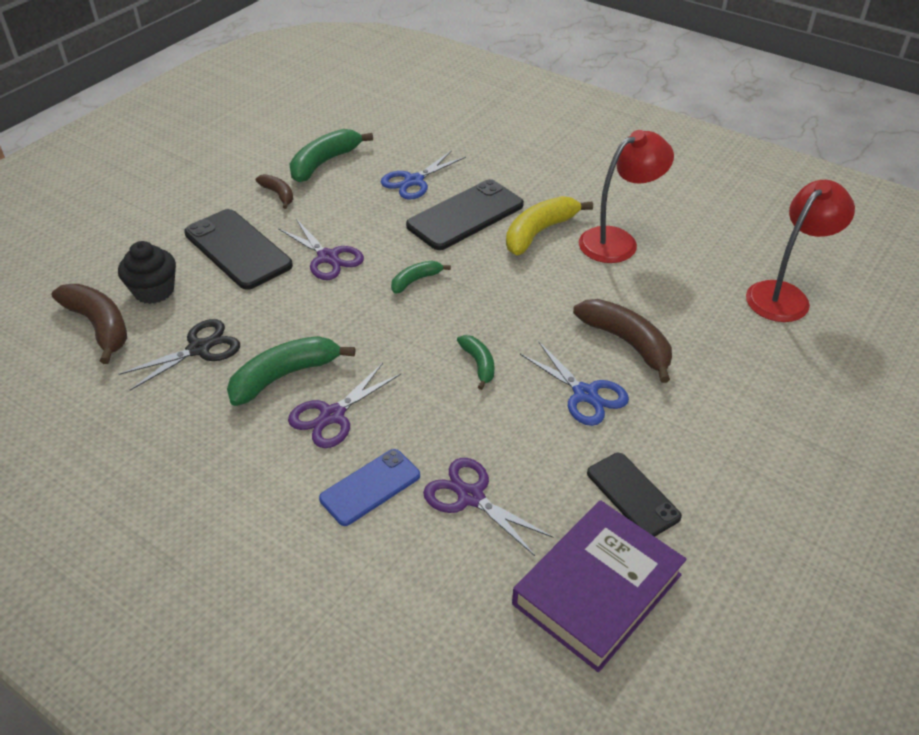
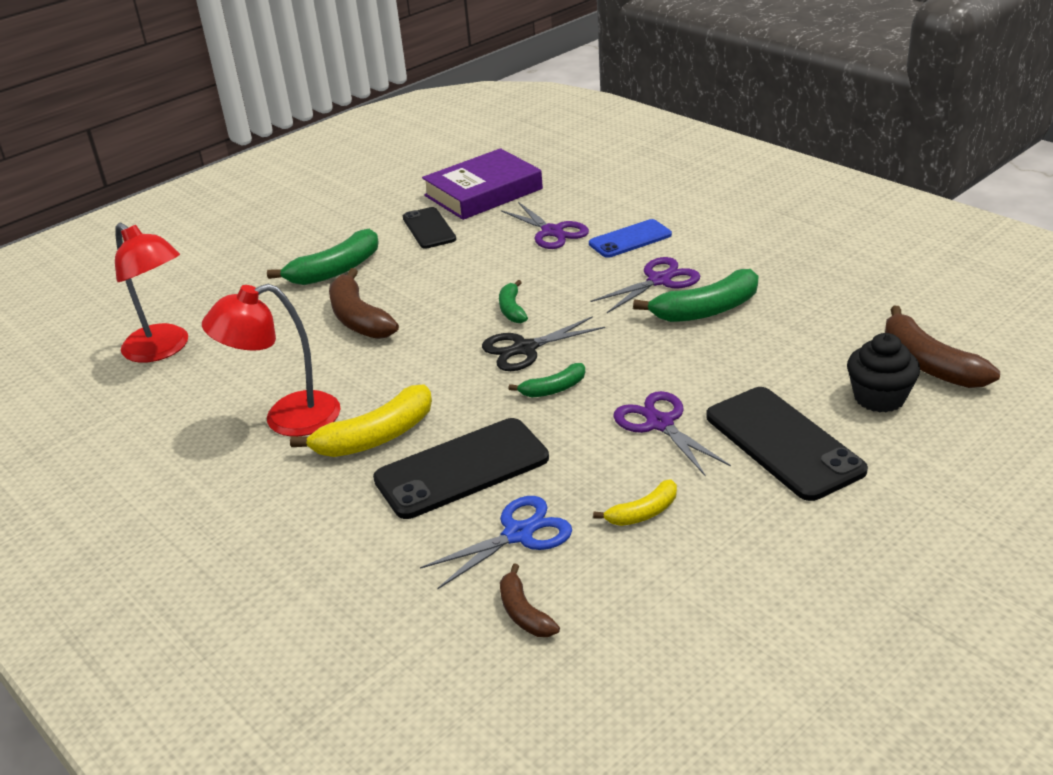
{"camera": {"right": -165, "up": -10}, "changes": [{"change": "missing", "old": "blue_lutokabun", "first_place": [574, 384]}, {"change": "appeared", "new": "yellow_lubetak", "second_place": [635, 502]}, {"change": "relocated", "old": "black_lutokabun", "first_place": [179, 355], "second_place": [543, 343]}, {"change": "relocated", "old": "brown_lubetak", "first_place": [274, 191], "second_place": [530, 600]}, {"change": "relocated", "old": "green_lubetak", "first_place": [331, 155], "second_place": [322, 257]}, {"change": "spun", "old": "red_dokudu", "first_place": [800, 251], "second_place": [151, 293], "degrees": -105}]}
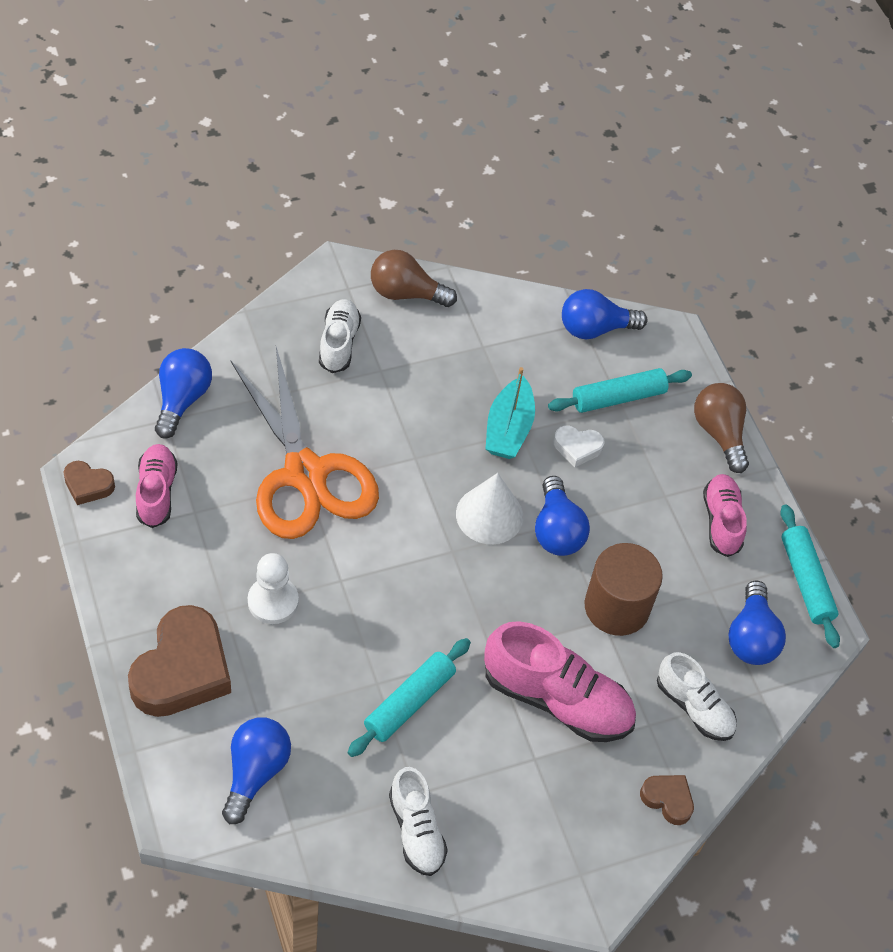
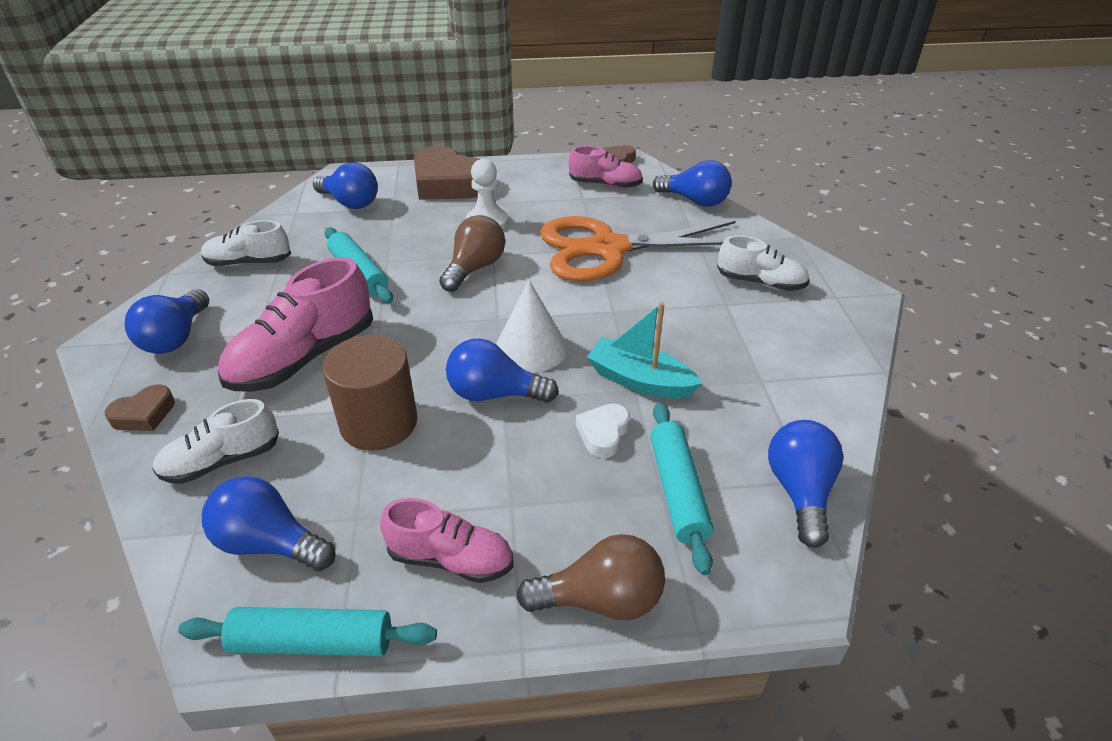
{"camera": {"right": 110, "up": -15}, "changes": [{"change": "appeared", "new": "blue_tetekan", "second_place": [167, 321]}, {"change": "relocated", "old": "brown_tetekan", "first_place": [414, 278], "second_place": [472, 253]}]}
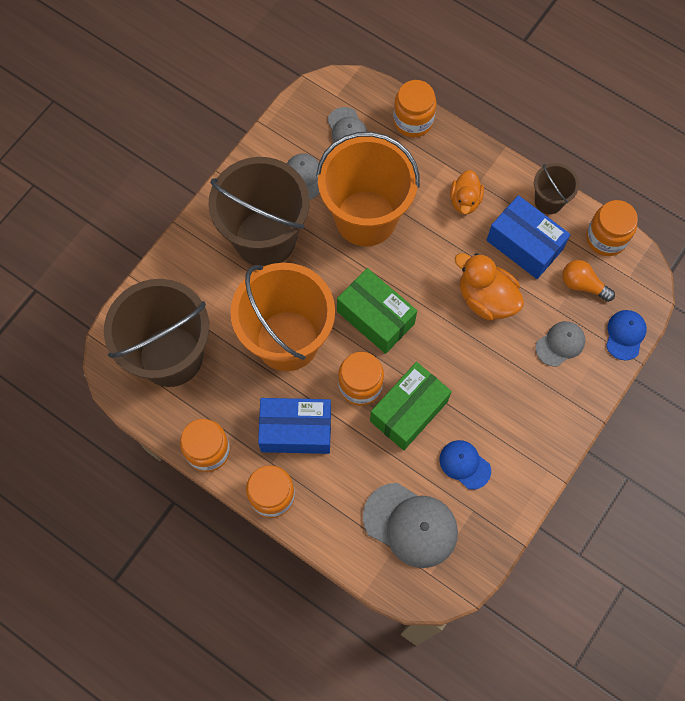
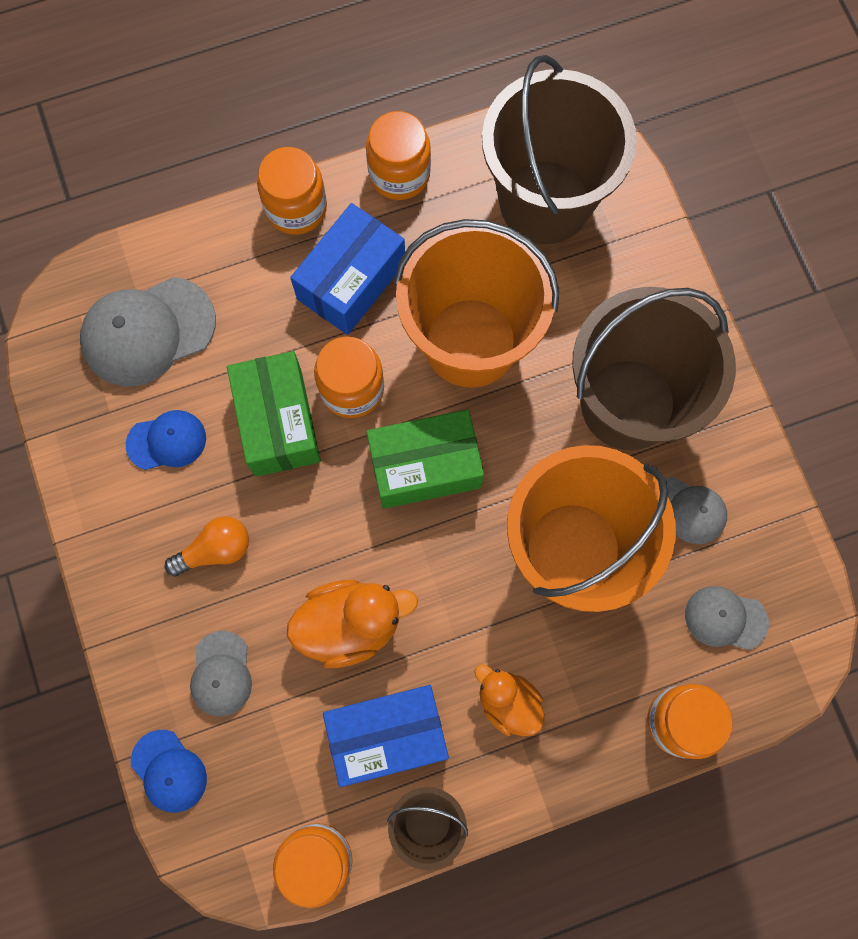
{"camera": {"right": 125, "up": 5}, "changes": [{"change": "relocated", "old": "orange_tetekan", "first_place": [588, 281], "second_place": [206, 546]}]}
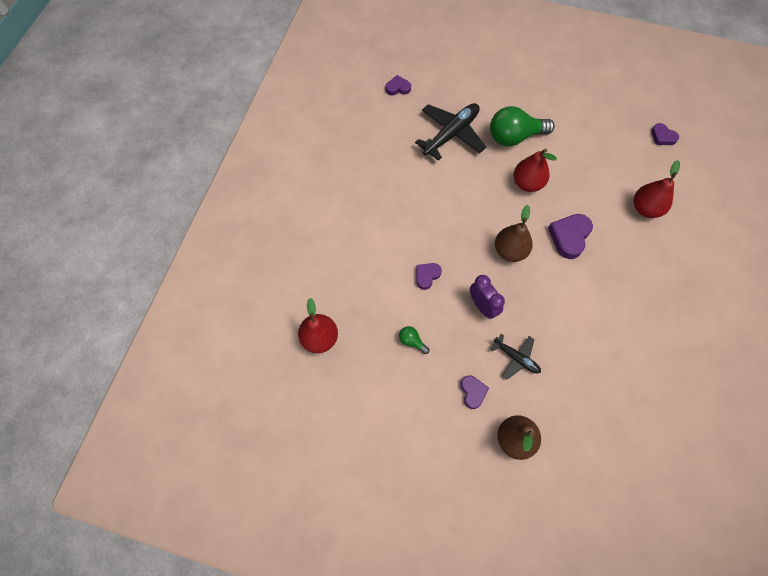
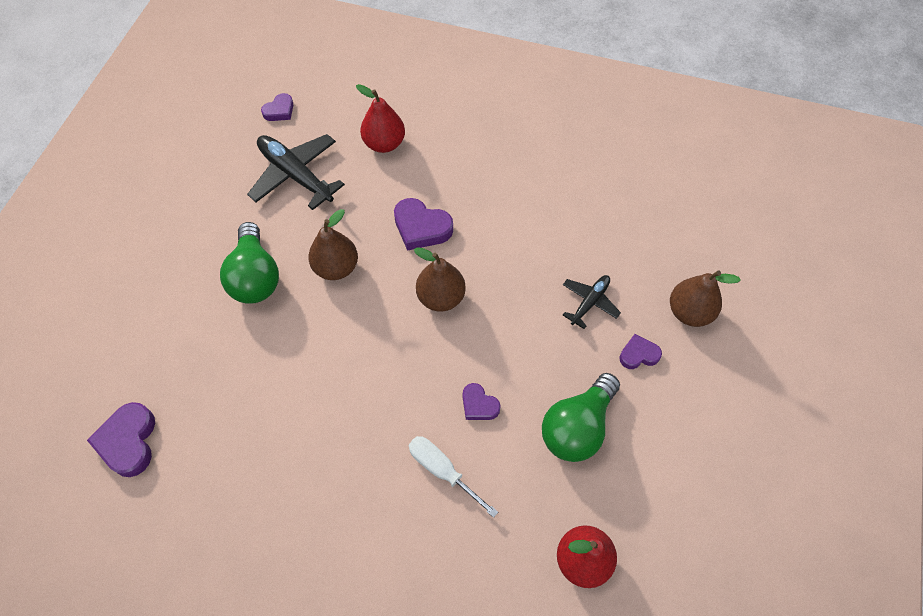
{"camera": {"right": -90, "up": -5}, "changes": [{"change": "missing", "old": "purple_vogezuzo", "first_place": [487, 297]}, {"change": "appeared", "new": "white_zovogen", "second_place": [453, 477]}, {"change": "relocated", "old": "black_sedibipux", "first_place": [450, 132], "second_place": [296, 172]}, {"change": "colour", "old": "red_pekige", "new": "brown_pekige", "first_place": [535, 170], "second_place": [333, 244]}, {"change": "size", "old": "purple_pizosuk", "first_place": [398, 85], "second_place": [121, 439], "factor": 1.66}, {"change": "size", "old": "green_tetekan", "first_place": [414, 340], "second_place": [581, 417], "factor": 2.28}]}
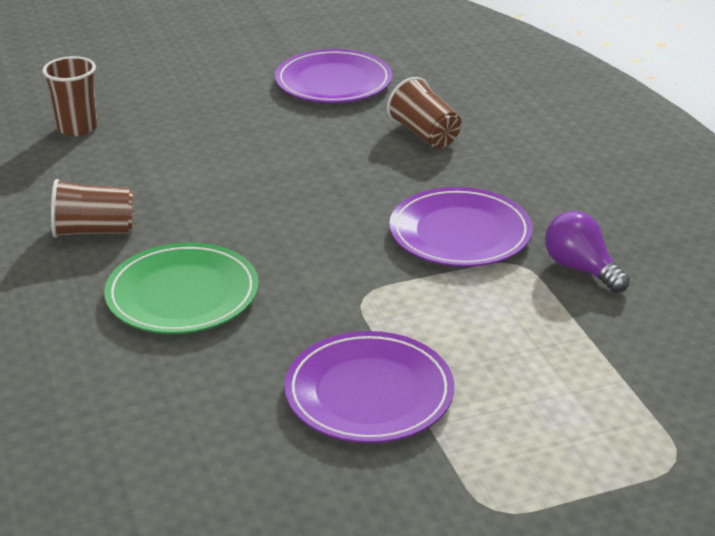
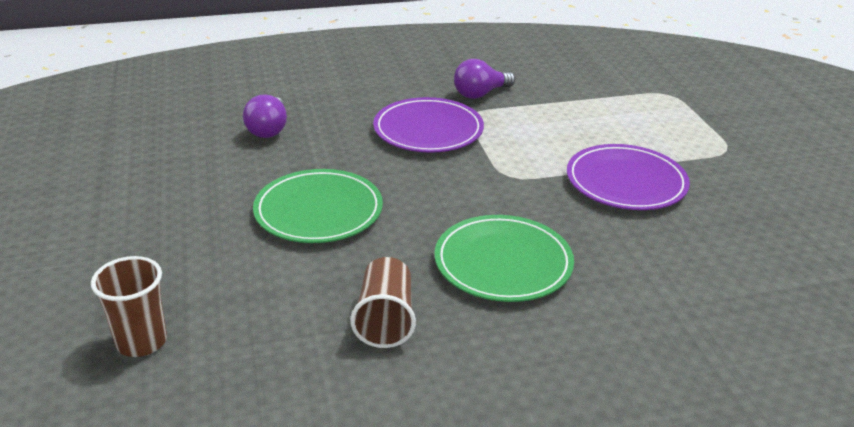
{"camera": {"right": -85, "up": 0}, "changes": [{"change": "missing", "old": "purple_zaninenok", "first_place": [333, 76]}, {"change": "appeared", "new": "green_zaninenok", "second_place": [318, 206]}, {"change": "exchanged", "old": "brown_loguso", "new": "purple_tetekan", "first_place": [424, 112], "second_place": [265, 116]}]}
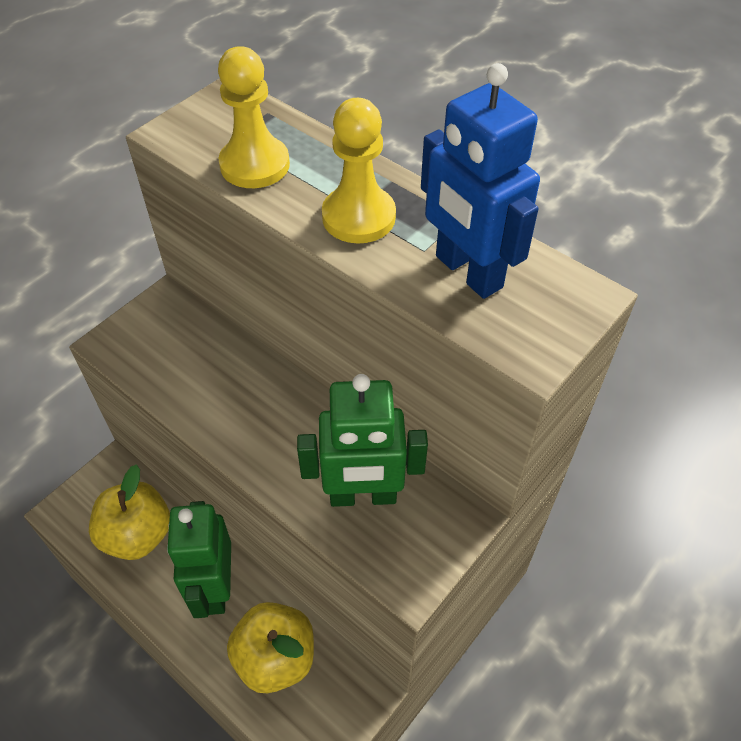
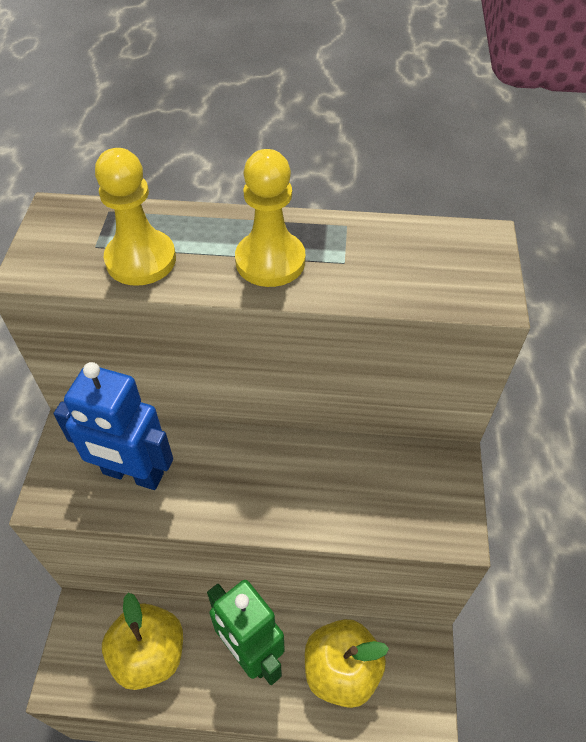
{"camera": {"right": -35, "up": 0}, "changes": [{"change": "missing", "old": "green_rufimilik", "first_place": [362, 440]}, {"change": "relocated", "old": "blue_rufimilik", "first_place": [480, 181], "second_place": [113, 426]}]}
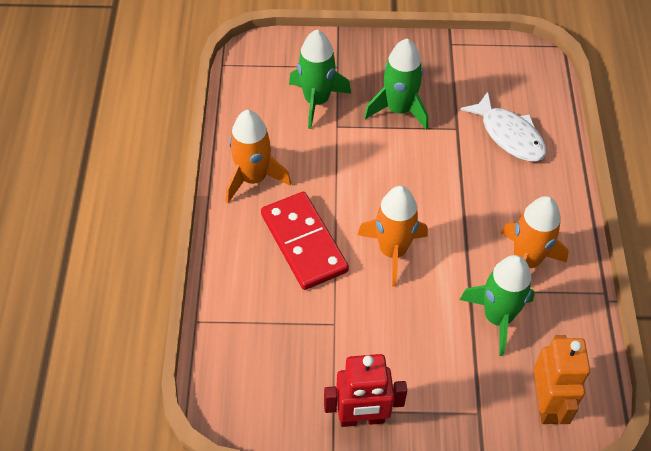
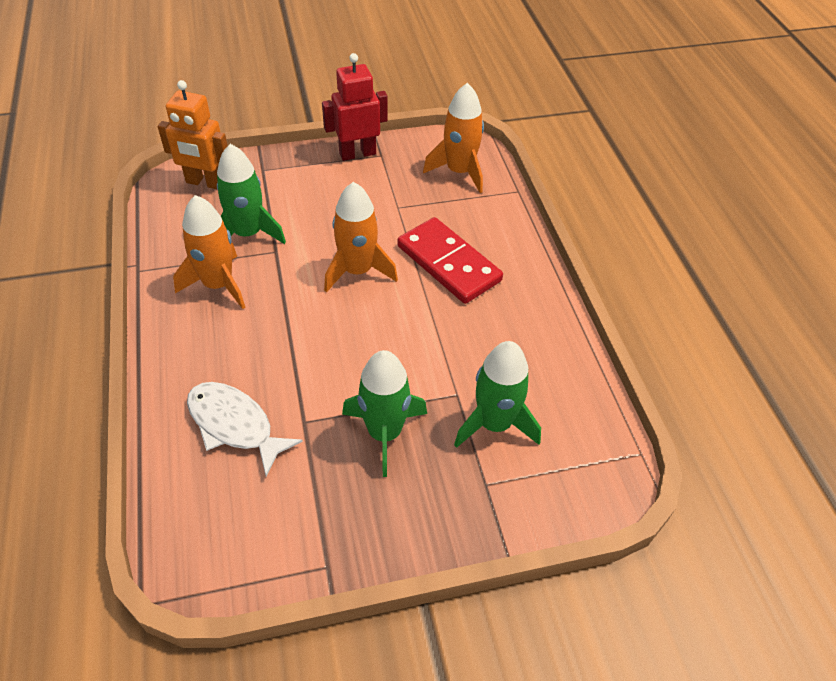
{"camera": {"right": 165, "up": -5}, "changes": [{"change": "relocated", "old": "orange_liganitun", "first_place": [258, 156], "second_place": [453, 138]}, {"change": "spun", "old": "orange_rufimilik", "first_place": [562, 379], "second_place": [193, 134], "degrees": -60}]}
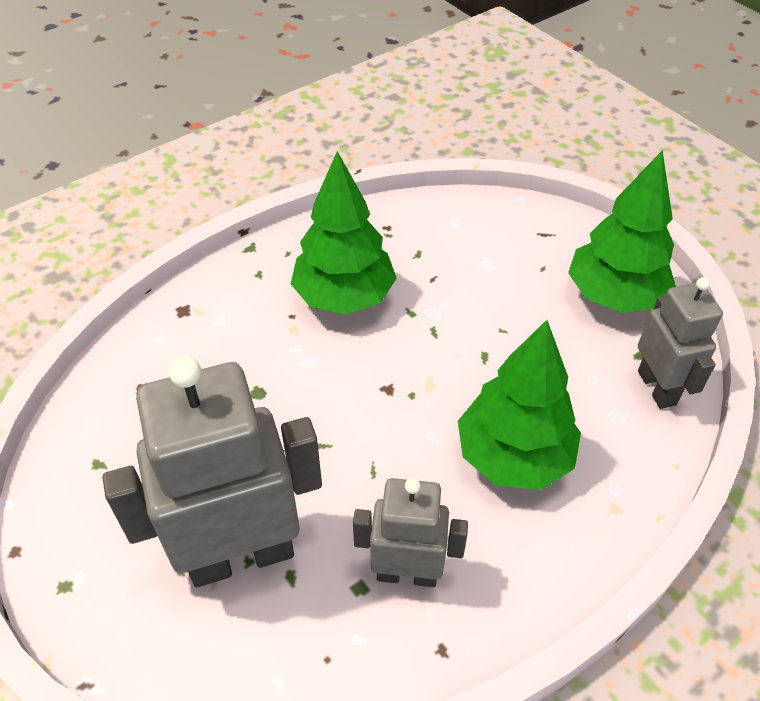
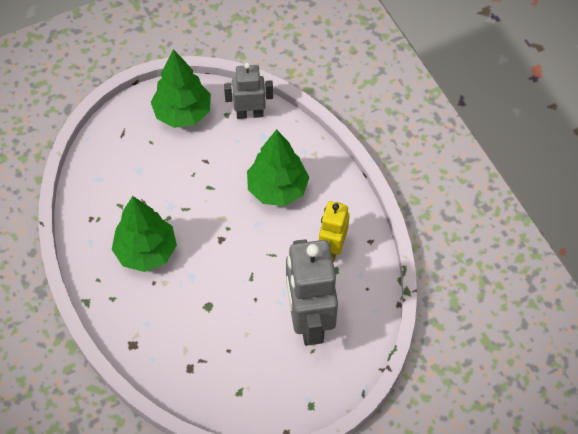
{"camera": {"right": -80, "up": 10}, "changes": [{"change": "colour", "old": "grey_rufimilik", "new": "yellow_rufimilik", "first_place": [410, 532], "second_place": [334, 231]}]}
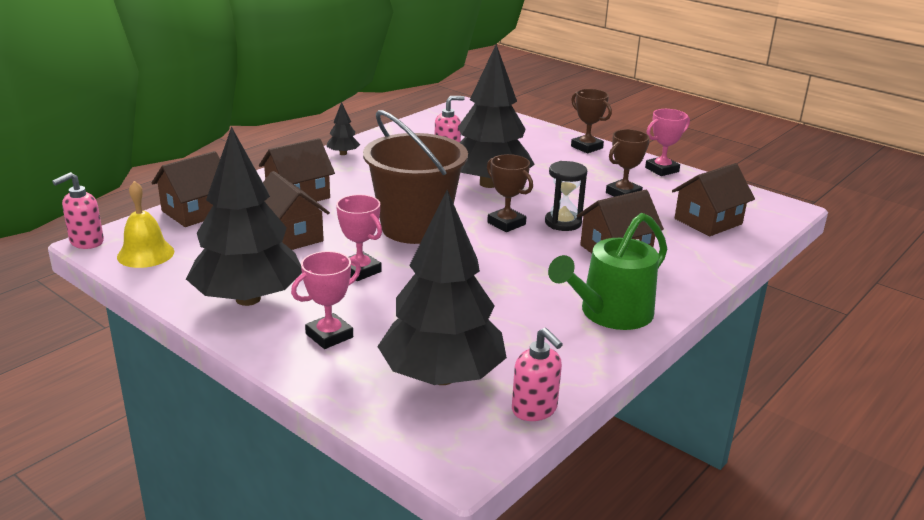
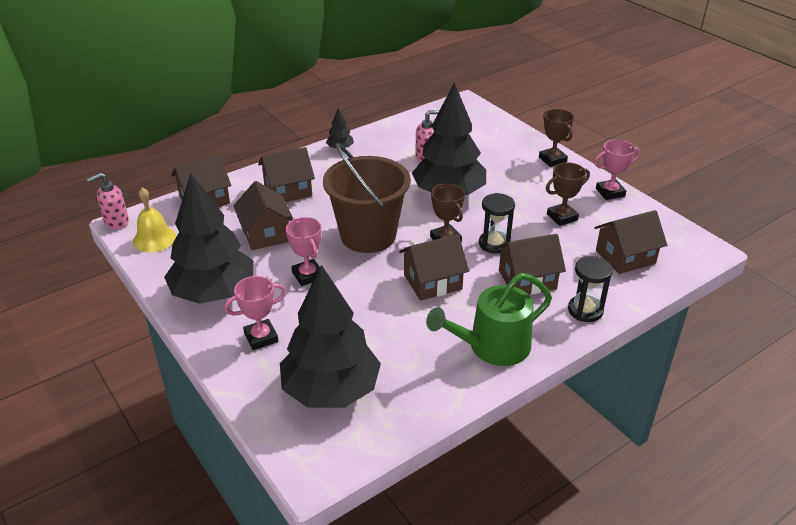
{"camera": {"right": 15, "up": 10}, "changes": [{"change": "missing", "old": "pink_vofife", "first_place": [537, 374]}, {"change": "appeared", "new": "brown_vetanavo", "second_place": [434, 267]}, {"change": "appeared", "new": "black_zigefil", "second_place": [590, 289]}]}
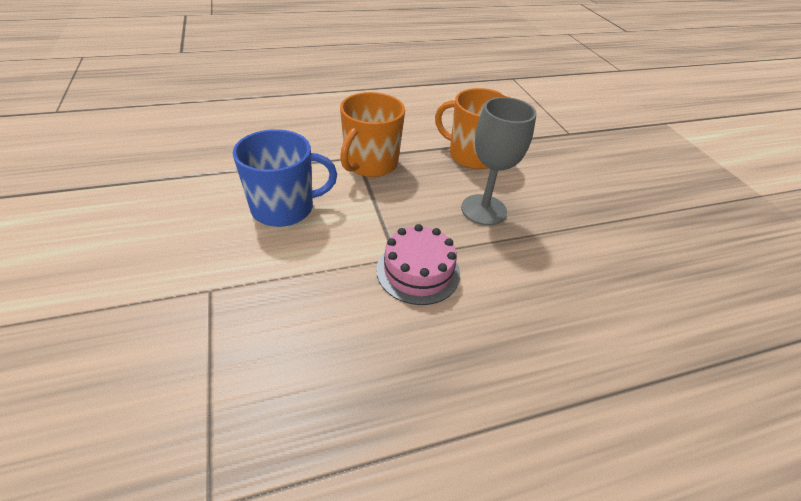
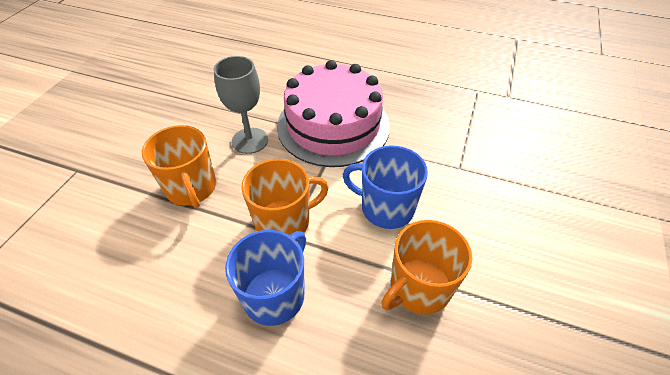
{"camera": {"right": -140, "up": 5}, "changes": [{"change": "appeared", "new": "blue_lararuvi", "second_place": [265, 278]}, {"change": "appeared", "new": "orange_lararuvi", "second_place": [426, 267]}, {"change": "size", "old": "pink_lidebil", "first_place": [418, 264], "second_place": [333, 113], "factor": 2.06}]}
